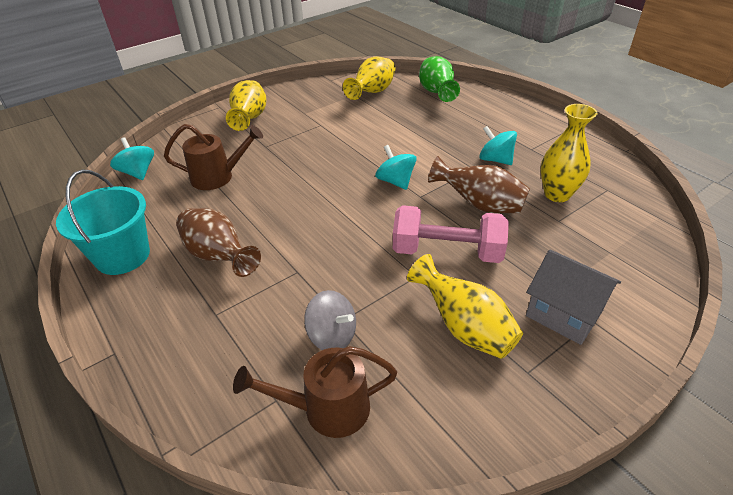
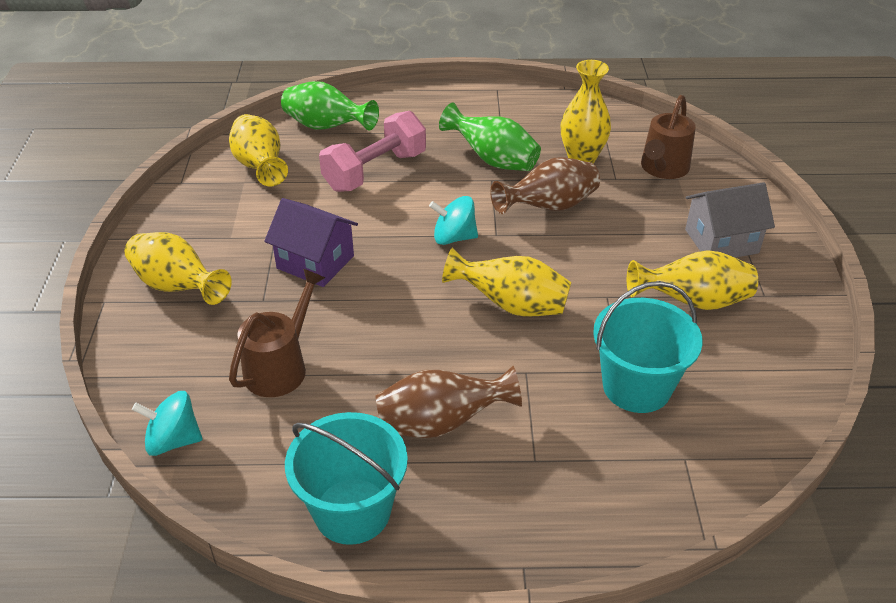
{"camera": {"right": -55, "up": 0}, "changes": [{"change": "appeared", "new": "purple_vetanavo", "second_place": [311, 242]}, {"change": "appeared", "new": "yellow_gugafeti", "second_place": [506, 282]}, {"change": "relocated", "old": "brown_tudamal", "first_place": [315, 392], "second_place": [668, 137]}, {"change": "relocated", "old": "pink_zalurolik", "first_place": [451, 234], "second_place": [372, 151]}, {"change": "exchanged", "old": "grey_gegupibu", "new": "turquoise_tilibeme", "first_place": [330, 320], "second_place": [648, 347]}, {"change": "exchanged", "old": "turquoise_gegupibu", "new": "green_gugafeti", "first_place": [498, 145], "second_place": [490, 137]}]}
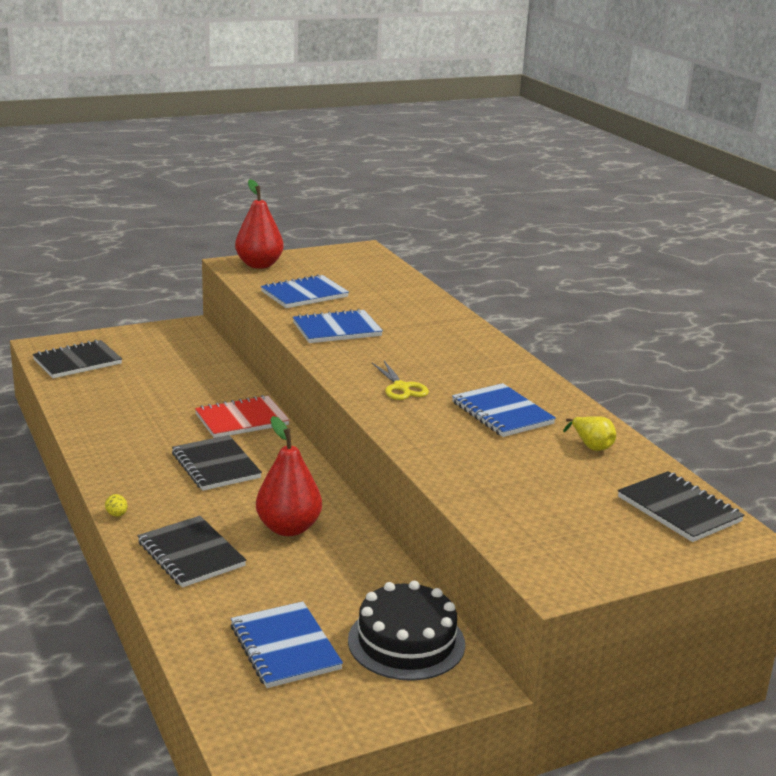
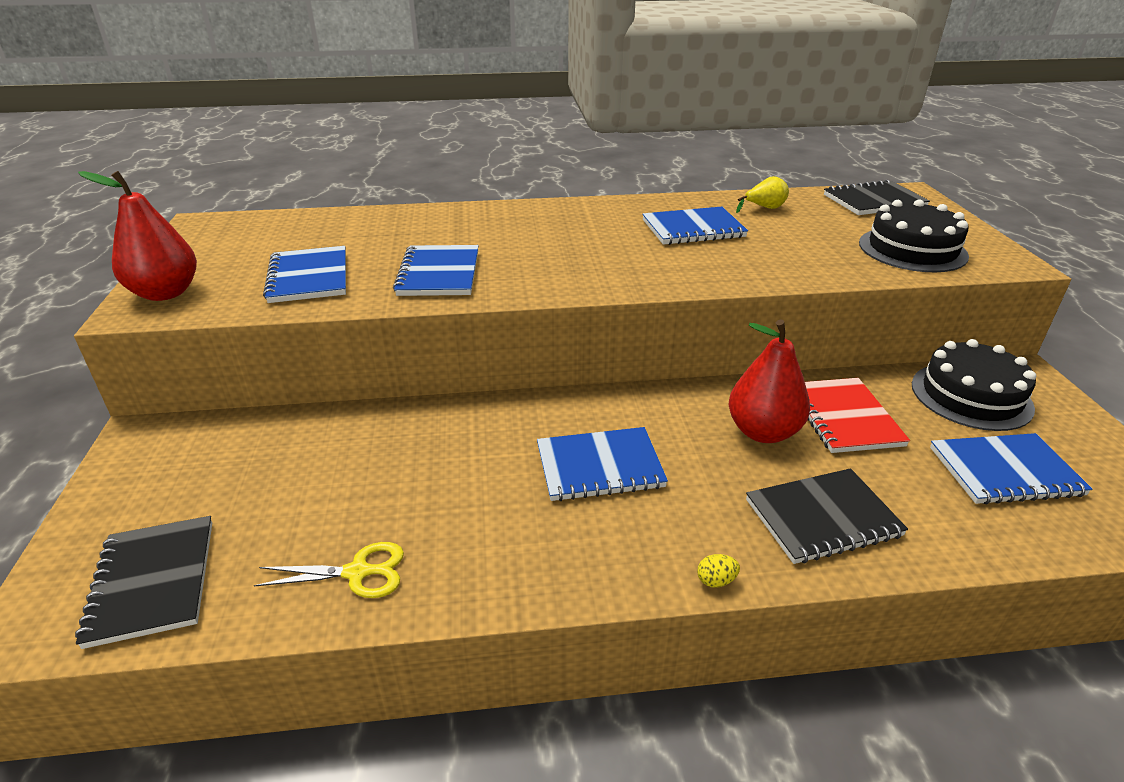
{"camera": {"right": -70, "up": 10}, "changes": [{"change": "appeared", "new": "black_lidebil", "second_place": [914, 235]}, {"change": "relocated", "old": "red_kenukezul", "first_place": [242, 416], "second_place": [857, 415]}, {"change": "relocated", "old": "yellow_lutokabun", "first_place": [400, 380], "second_place": [329, 570]}, {"change": "colour", "old": "black_kenukezul", "new": "blue_kenukezul", "first_place": [217, 463], "second_place": [602, 464]}]}
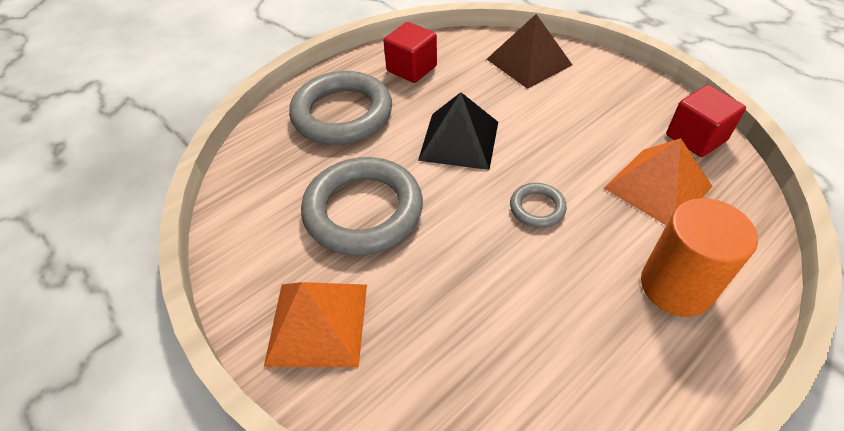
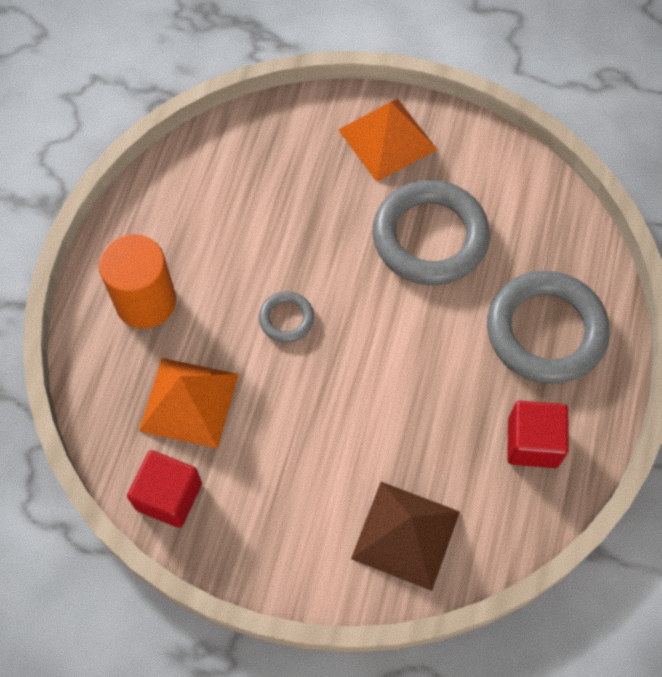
{"camera": {"right": 145, "up": 15}, "changes": [{"change": "missing", "old": "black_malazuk", "first_place": [458, 131]}]}
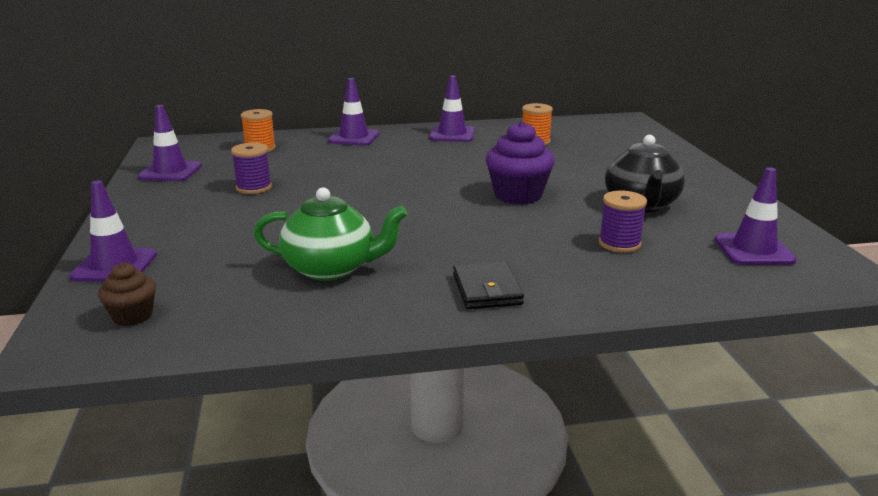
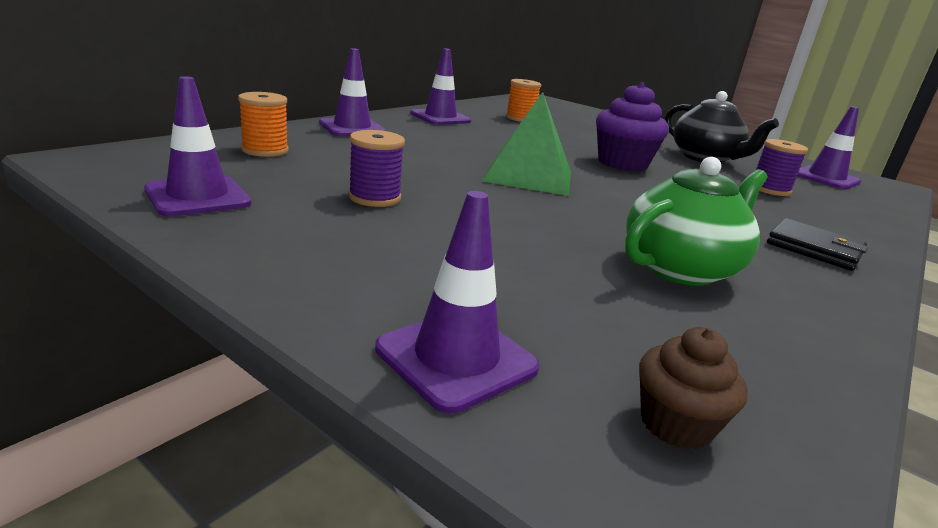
{"camera": {"right": -45, "up": 0}, "changes": [{"change": "appeared", "new": "green_malazuk", "second_place": [526, 144]}]}
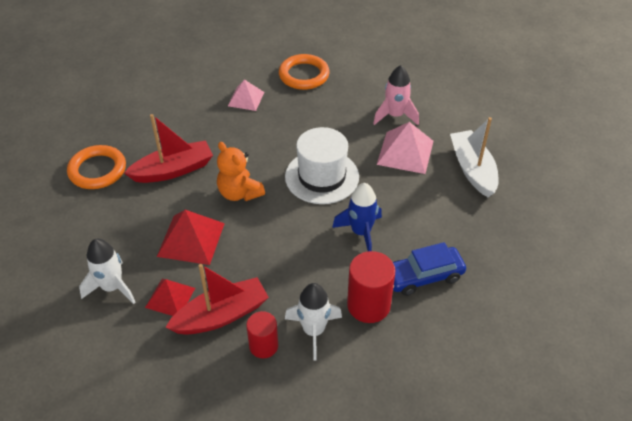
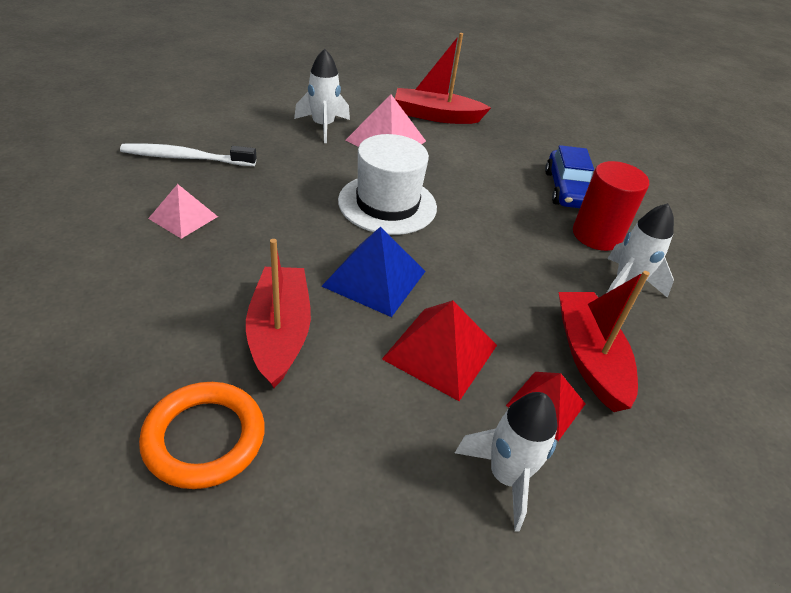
{"camera": {"right": -75, "up": -5}, "changes": [{"change": "missing", "old": "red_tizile", "first_place": [262, 334]}, {"change": "missing", "old": "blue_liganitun", "first_place": [357, 217]}, {"change": "exchanged", "old": "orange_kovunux", "new": "blue_malazuk", "first_place": [241, 171], "second_place": [373, 272]}, {"change": "exchanged", "old": "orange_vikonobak", "new": "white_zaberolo", "first_place": [304, 72], "second_place": [188, 154]}, {"change": "colour", "old": "pink_liganitun", "new": "white_liganitun", "first_place": [396, 95], "second_place": [322, 96]}, {"change": "colour", "old": "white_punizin", "new": "red_punizin", "first_place": [474, 157], "second_place": [443, 78]}]}
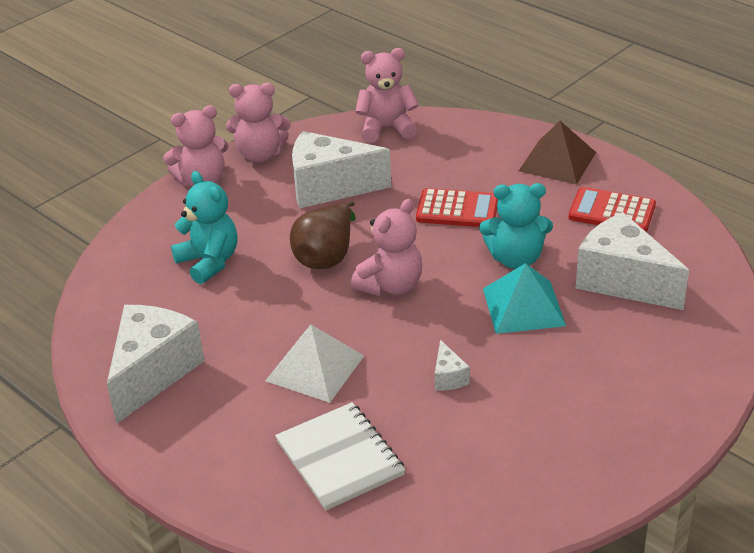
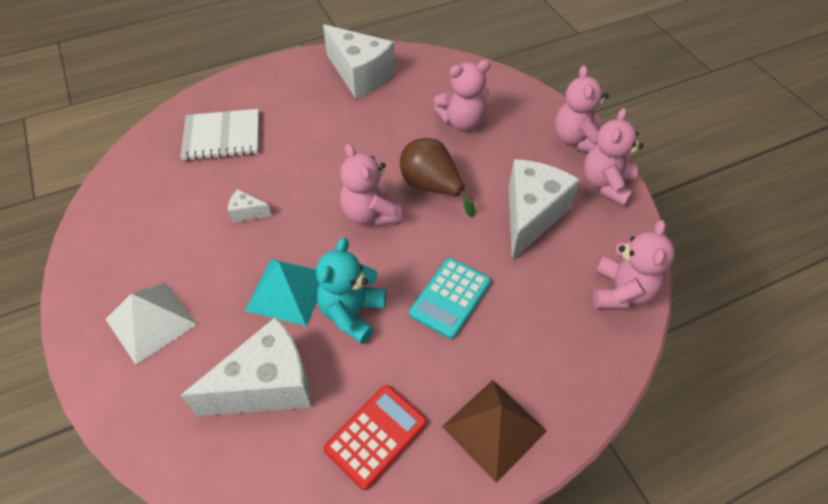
{"camera": {"right": 110, "up": 15}, "changes": [{"change": "relocated", "old": "white_malazuk", "first_place": [314, 364], "second_place": [152, 323]}, {"change": "colour", "old": "turquoise_kovunux", "new": "pink_kovunux", "first_place": [204, 227], "second_place": [462, 95]}, {"change": "colour", "old": "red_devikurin", "new": "turquoise_devikurin", "first_place": [457, 207], "second_place": [450, 298]}]}
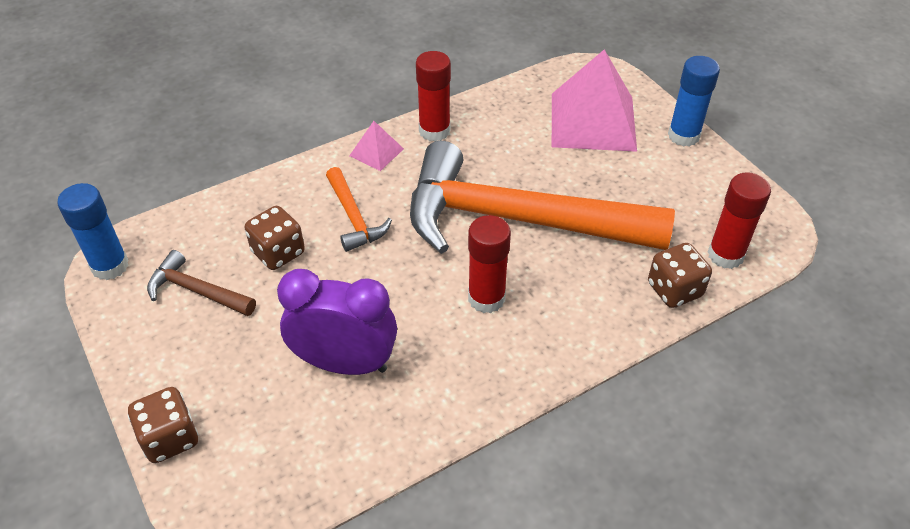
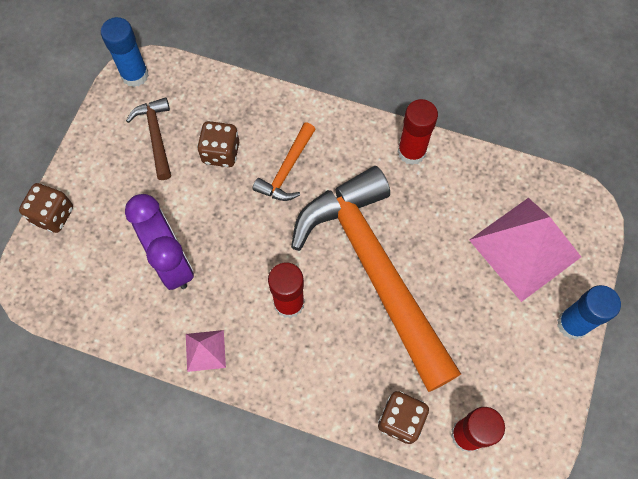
{"camera": {"right": 50, "up": 20}, "changes": [{"change": "relocated", "old": "pink_malazuk", "first_place": [376, 146], "second_place": [206, 351]}]}
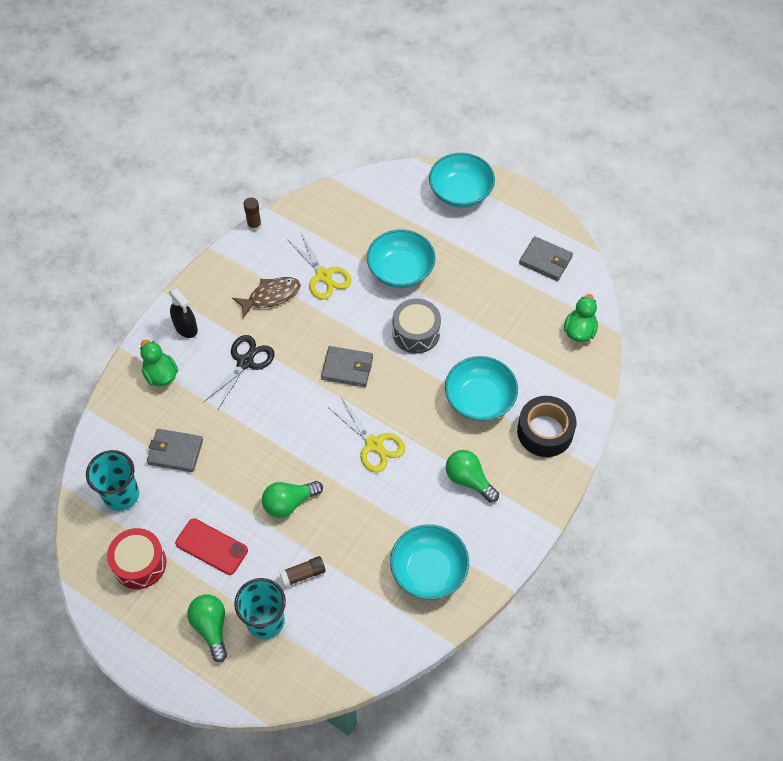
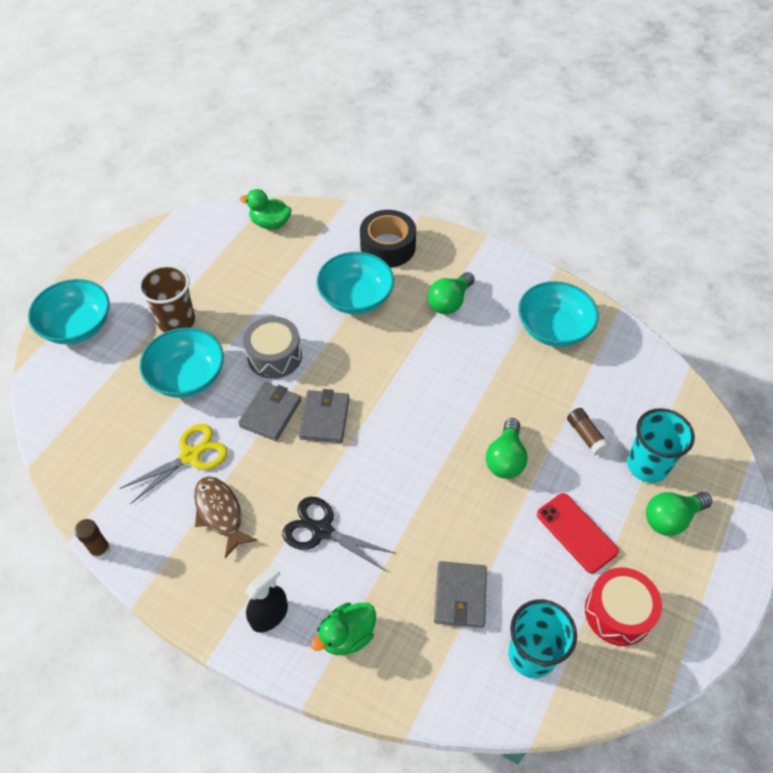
{"camera": {"right": -95, "up": -5}, "changes": [{"change": "missing", "old": "yellow_lutokabun", "first_place": [366, 435]}, {"change": "appeared", "new": "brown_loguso", "second_place": [167, 299]}, {"change": "relocated", "old": "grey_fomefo", "first_place": [546, 258], "second_place": [269, 411]}, {"change": "spun", "old": "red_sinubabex", "first_place": [211, 546], "second_place": [578, 533], "degrees": -60}, {"change": "spun", "old": "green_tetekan", "first_place": [292, 499], "second_place": [507, 448], "degrees": 45}]}
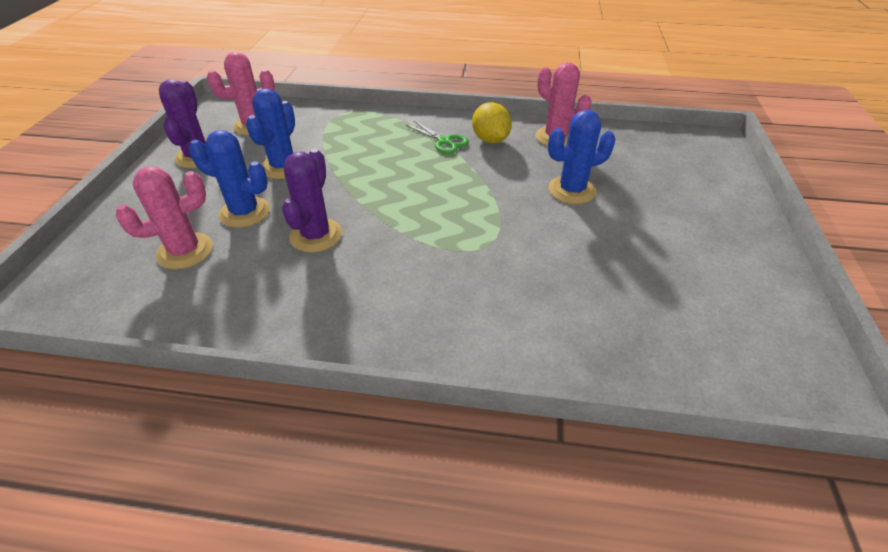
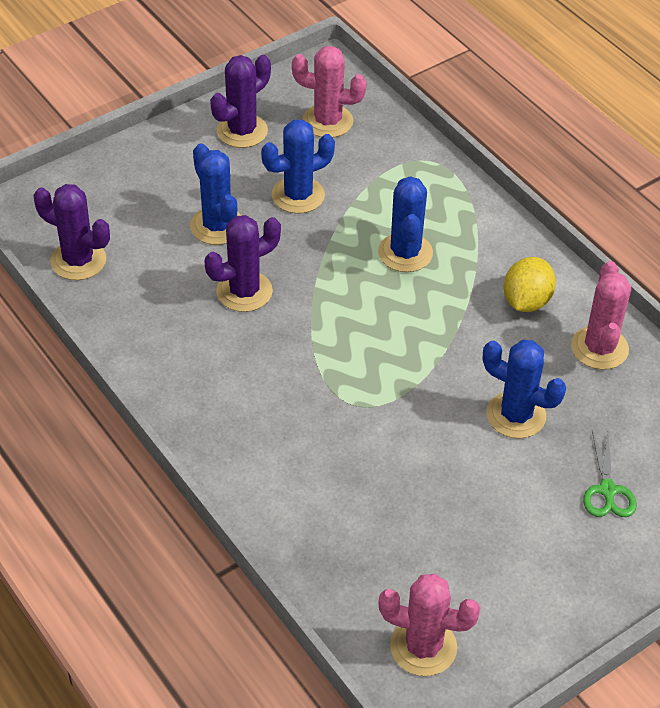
{"camera": {"right": 45, "up": 5}, "changes": [{"change": "appeared", "new": "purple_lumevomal", "second_place": [71, 232]}, {"change": "appeared", "new": "blue_lumevomal", "second_place": [405, 224]}, {"change": "relocated", "old": "pink_lumevomal", "first_place": [164, 217], "second_place": [429, 625]}, {"change": "relocated", "old": "green_lutokabun", "first_place": [437, 137], "second_place": [610, 474]}]}
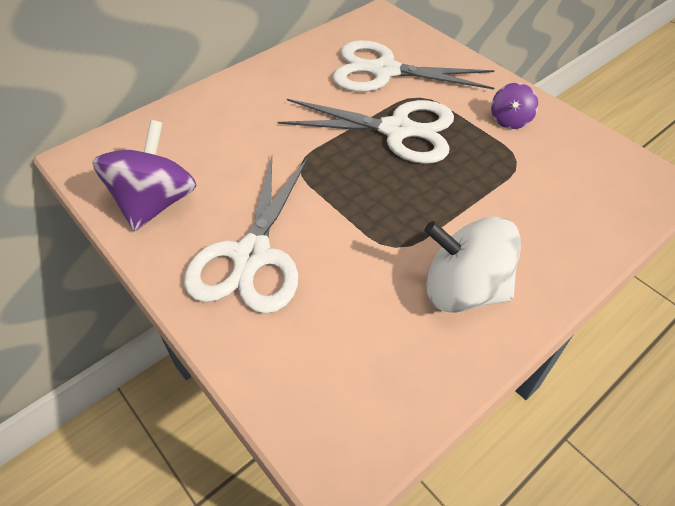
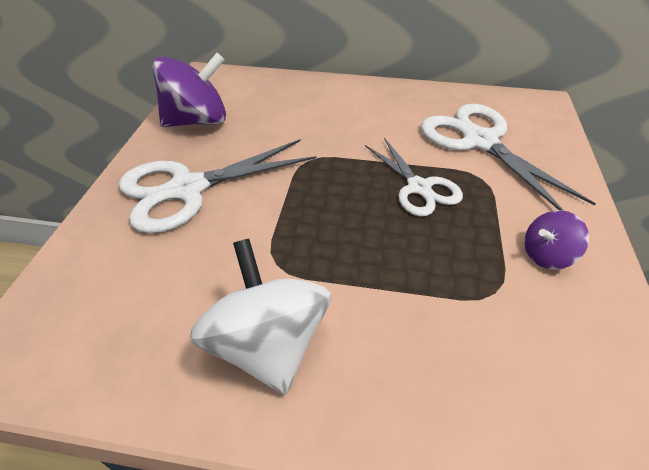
{"camera": {"right": 50, "up": -5}, "changes": [{"change": "size", "old": "white_lutokabun", "first_place": [366, 131], "second_place": [414, 177], "factor": 0.63}]}
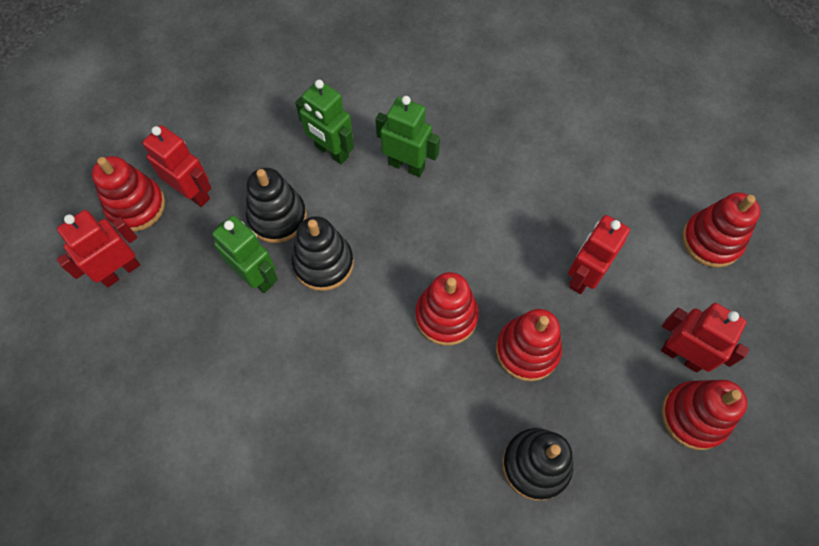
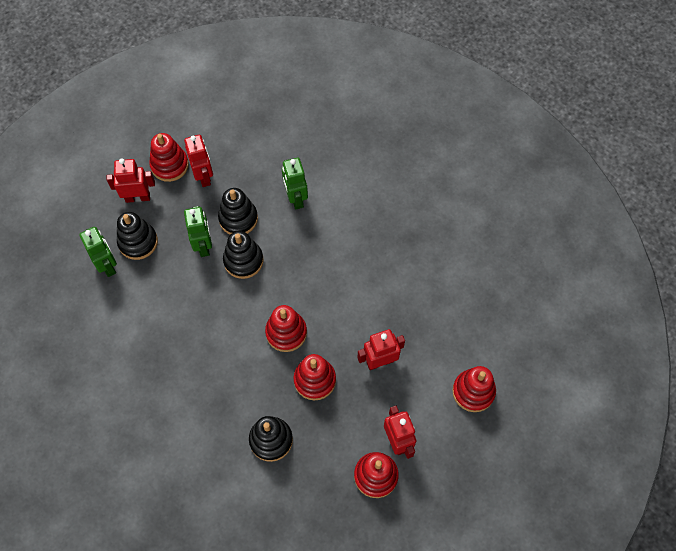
{"camera": {"right": 35, "up": 0}, "changes": [{"change": "appeared", "new": "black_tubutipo", "second_place": [137, 236]}, {"change": "relocated", "old": "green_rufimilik", "first_place": [407, 136], "second_place": [98, 252]}]}
